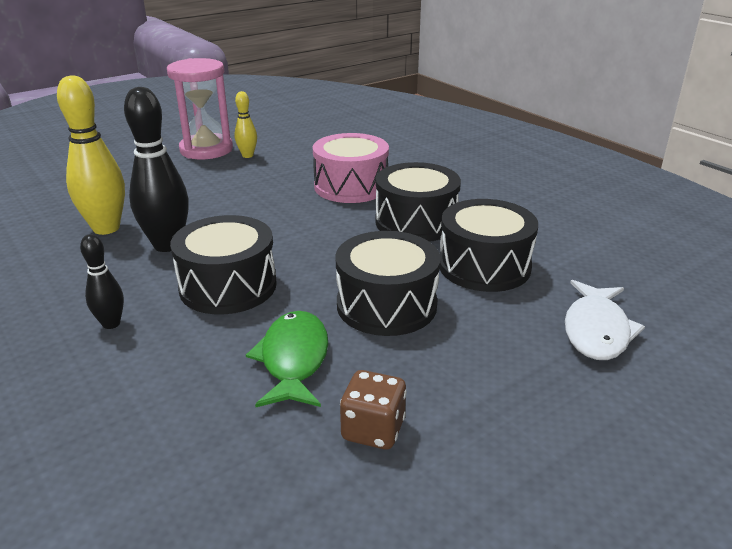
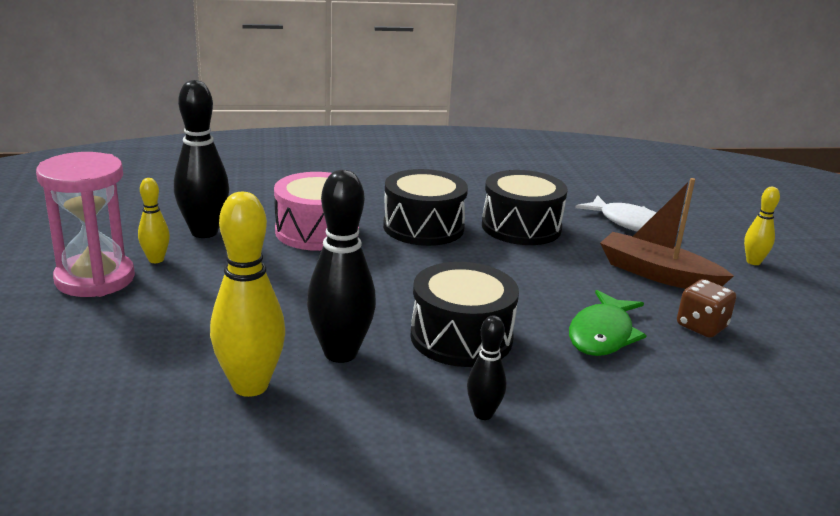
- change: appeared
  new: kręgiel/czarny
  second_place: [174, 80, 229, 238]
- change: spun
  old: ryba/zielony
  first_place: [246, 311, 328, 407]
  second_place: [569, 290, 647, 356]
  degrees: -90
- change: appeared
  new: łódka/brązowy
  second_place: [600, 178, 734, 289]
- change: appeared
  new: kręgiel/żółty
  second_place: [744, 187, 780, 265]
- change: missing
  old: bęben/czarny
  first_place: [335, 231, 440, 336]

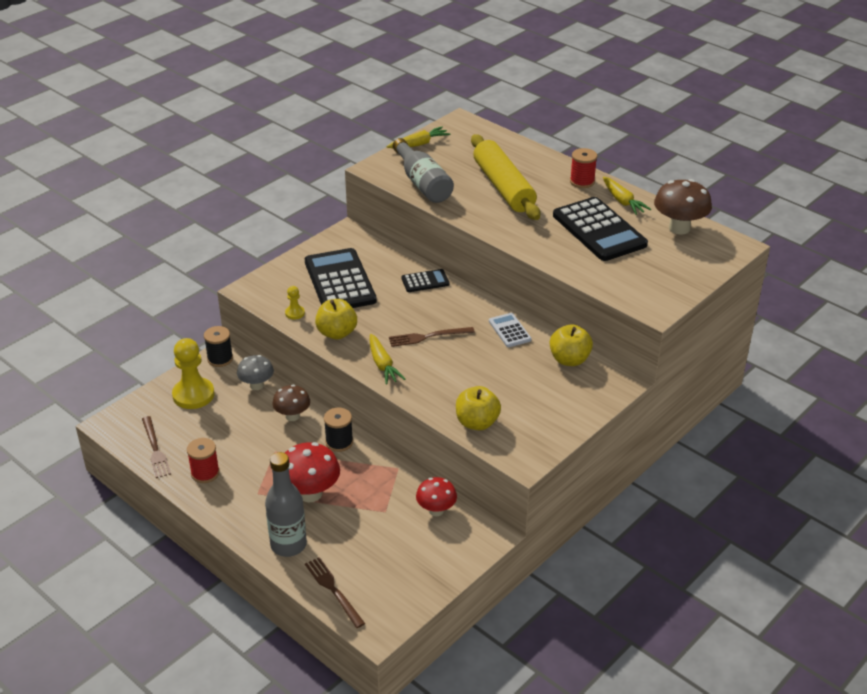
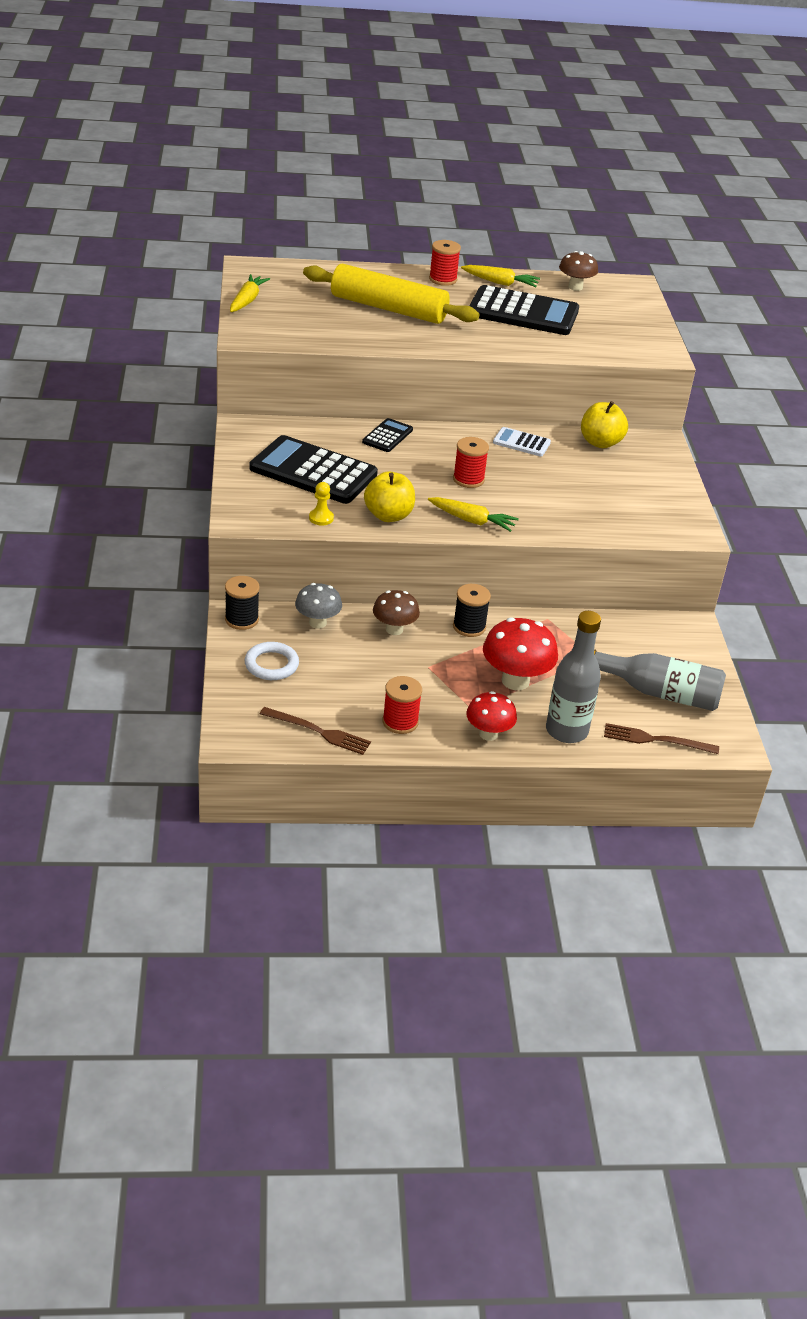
- change: exchanged
  old: pionek/żółty
  new: pierścień/biały
  first_place: [172, 338, 214, 409]
  second_place: [245, 642, 299, 680]
- change: exchanged
  old: widelec/brązowy
  new: szpulka/czerwony
  first_place: [389, 327, 475, 347]
  second_place: [453, 437, 489, 488]
- change: relocated
  old: grzyb/czerwony
  first_place: [416, 477, 457, 516]
  second_place: [466, 691, 517, 741]
- change: size
  old: grzyb/brązowy
  first_place: [654, 179, 712, 235]
  second_place: [559, 251, 598, 291]
  factor: 0.65
- change: relocated
  old: butelka/szary
  first_place: [393, 138, 454, 203]
  second_place: [594, 649, 726, 711]
- change: missing
  old: jabłko/żółty
  first_place: [456, 386, 501, 430]

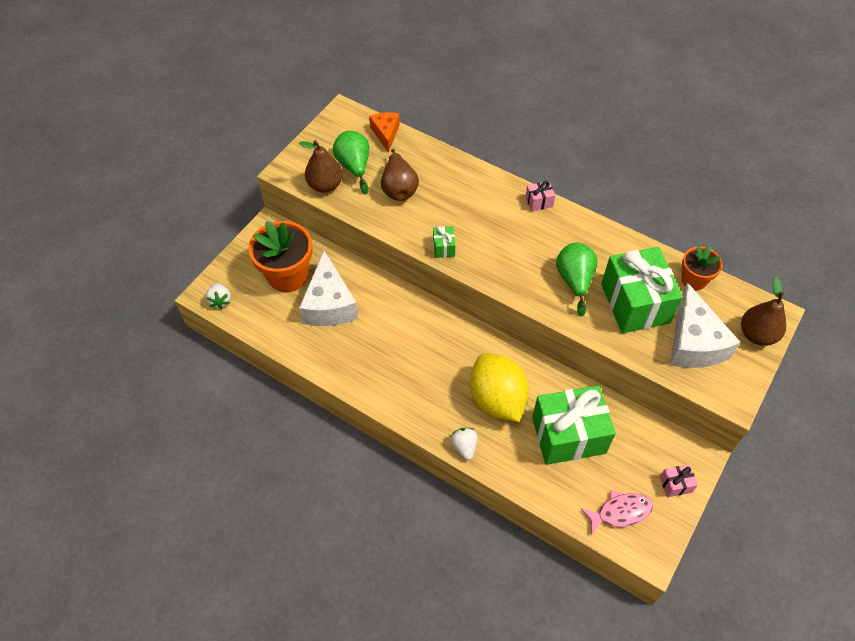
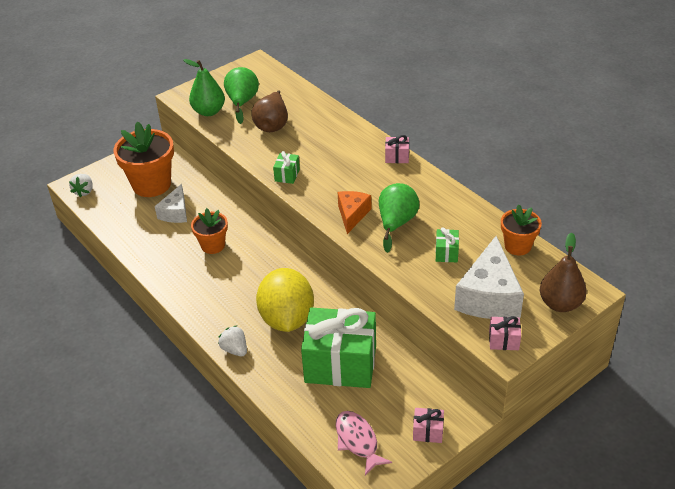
- change: size
  old: ser/biały
  first_place: [299, 251, 359, 326]
  second_place: [155, 184, 187, 223]
  factor: 0.58
- change: colour
  old: gruszka/brązowy
  new: gruszka/zielony
  first_place: [298, 140, 343, 193]
  second_place: [183, 59, 225, 116]
- change: appeared
  new: doniczka/pomarańczowy
  second_place: [191, 208, 228, 254]
- change: spun
  old: truskawka/biały
  first_place: [451, 428, 477, 460]
  second_place: [218, 325, 247, 356]
  degrees: -45
- change: spun
  old: ryba/różowy
  first_place: [580, 490, 653, 535]
  second_place: [336, 411, 392, 475]
  degrees: -120
- change: relocated
  old: ser/pomarańczowy
  first_place: [369, 112, 400, 153]
  second_place: [338, 191, 371, 234]
- change: size
  old: prezent/zielony
  first_place: [601, 247, 683, 333]
  second_place: [436, 227, 459, 262]
  factor: 0.41
- change: appeared
  new: prezent/różowy
  second_place: [489, 316, 521, 350]

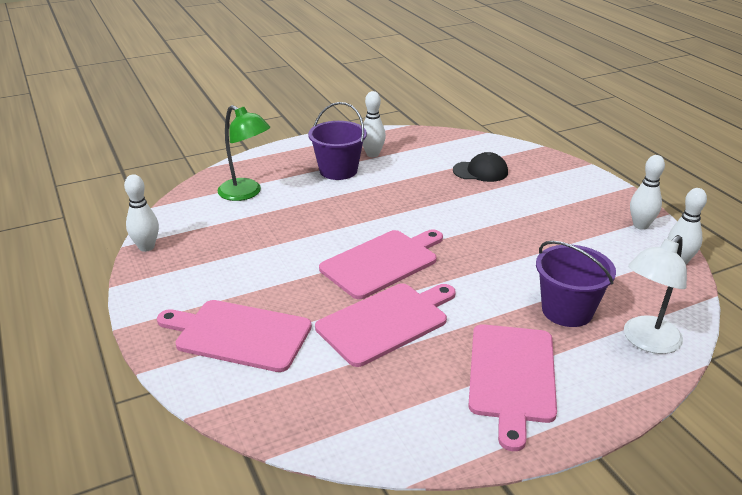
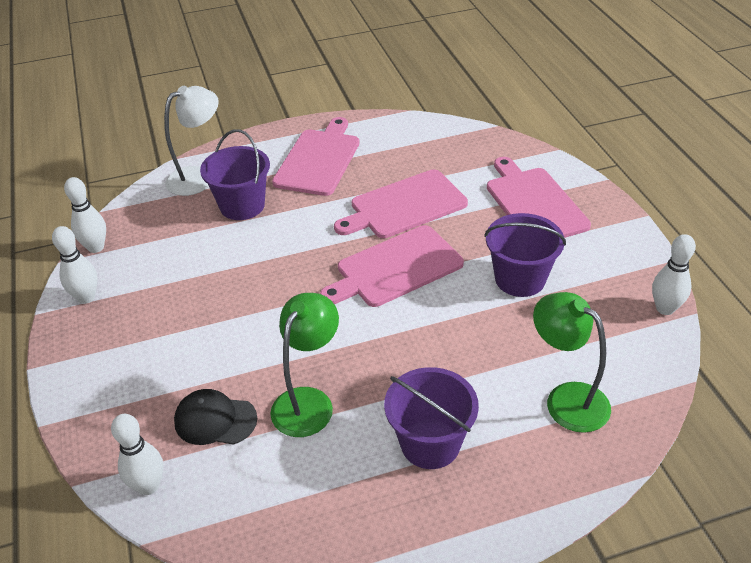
- change: relocated
  old: kręgiel/biały
  first_place: [363, 91, 386, 157]
  second_place: [111, 414, 163, 495]
- change: appeared
  new: lampka/zielony
  second_place: [270, 293, 339, 437]
- change: appeared
  new: wiadro/fioletowy
  second_place: [484, 213, 566, 297]
- change: spun
  old: deska do krojenia/różowy
  first_place: [157, 300, 312, 372]
  second_place: [487, 157, 591, 238]
  degrees: -135

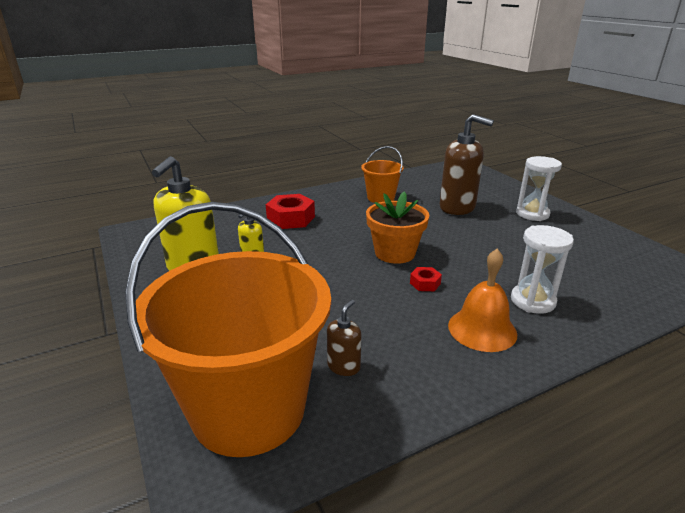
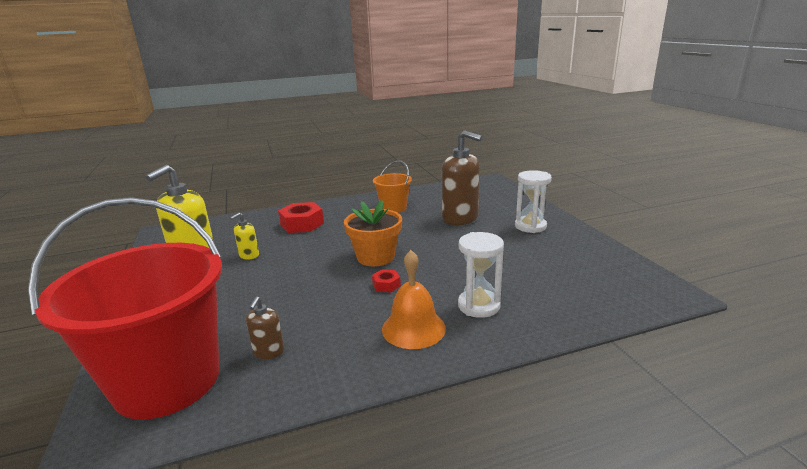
- change: colour
  old: wiadro/pomarańczowy
  new: wiadro/czerwony
  first_place: [125, 202, 331, 457]
  second_place: [28, 197, 222, 419]
- change: spun
  old: dozownik mydła/brązowy
  first_place: [327, 300, 361, 376]
  second_place: [246, 296, 284, 359]
  degrees: 150

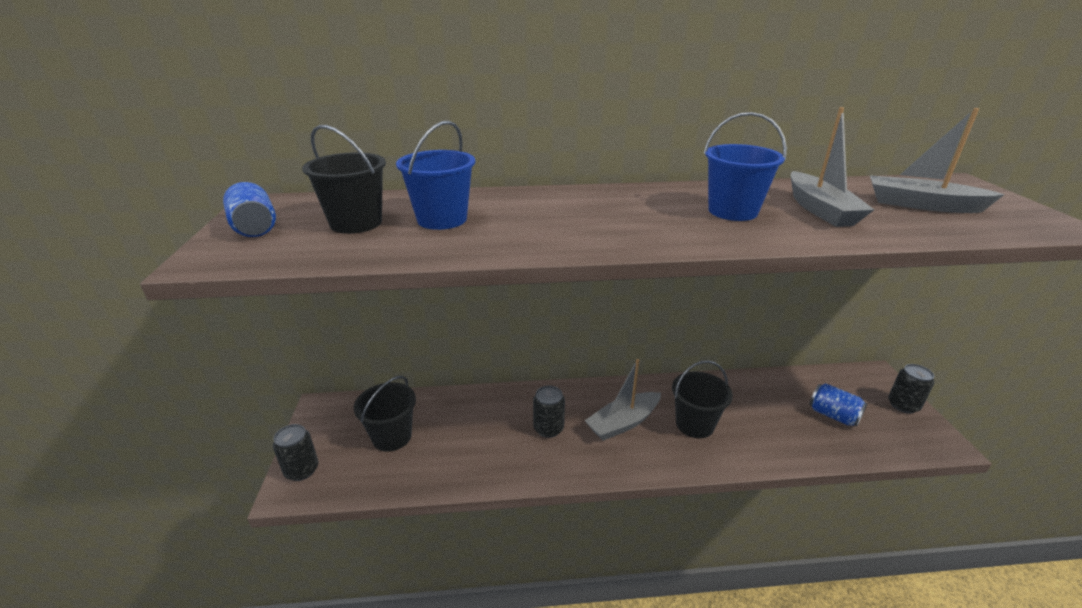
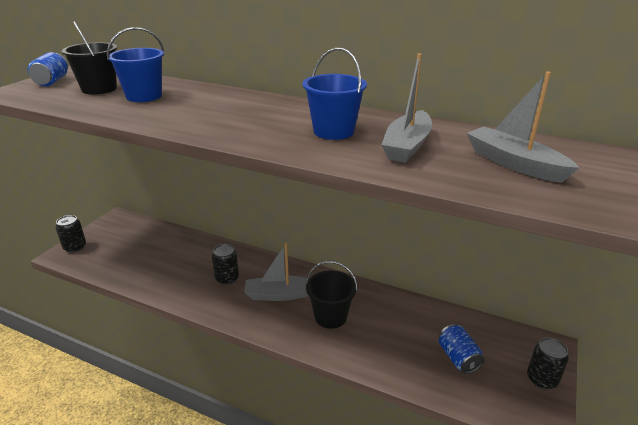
- change: missing
  old: wiadro/czarny
  first_place: [354, 376, 416, 452]

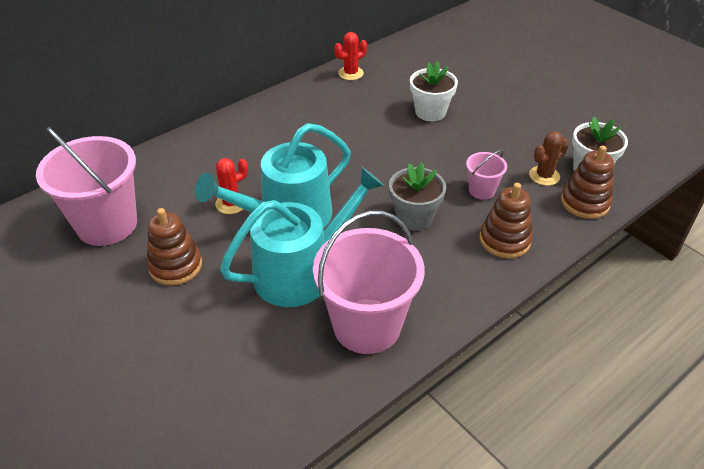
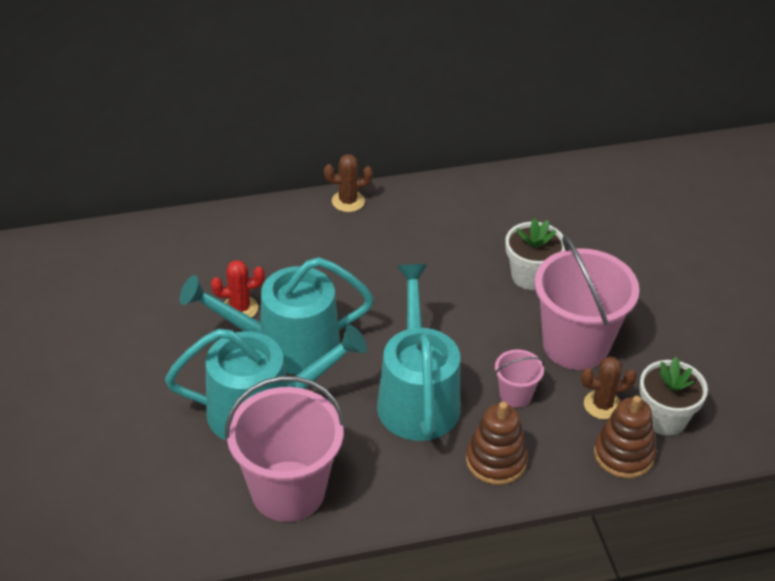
- change: appeared
  new: kaktus/brązowy
  second_place: [324, 154, 373, 212]
- change: exchanged
  old: doniczka/szary
  new: konewka/turkusowy
  first_place: [389, 162, 446, 231]
  second_place: [377, 264, 460, 441]
- change: relocated
  old: wiadro/różowy
  first_place: [36, 127, 137, 246]
  second_place: [534, 235, 640, 370]
- change: missing
  old: zabawka nakładanka/brązowy
  first_place: [147, 208, 202, 286]
- change: missing
  old: kaktus/czerwony
  first_place: [334, 32, 367, 80]

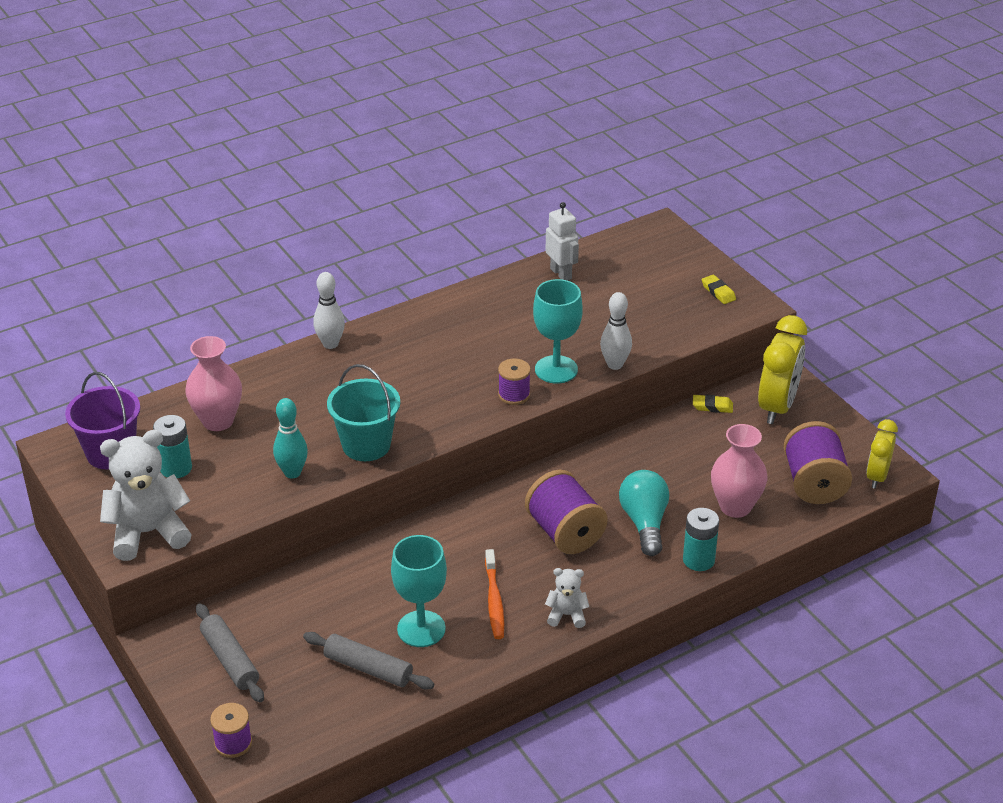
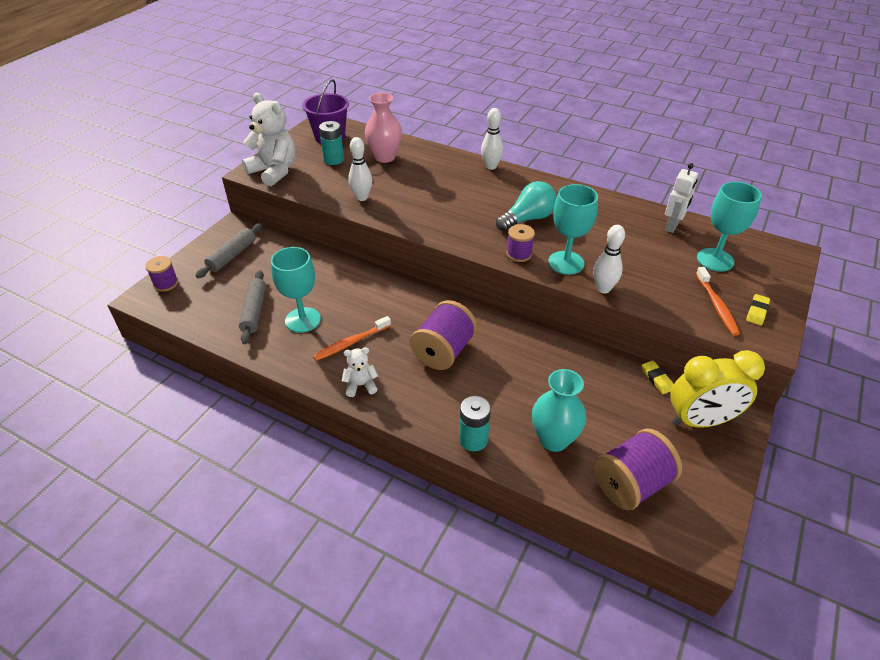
- change: spun
  old: miś/biały
  first_place: [545, 568, 589, 628]
  second_place: [342, 347, 378, 397]
  degrees: -75
- change: colour
  old: kręgiel/turkusowy
  new: kręgiel/biały
  first_place: [273, 398, 308, 479]
  second_place: [348, 137, 372, 201]
- change: relocated
  old: żarówka/turkusowy
  first_place: [619, 470, 669, 556]
  second_place: [496, 181, 557, 231]
- change: colour
  old: wazon/różowy
  new: wazon/turkusowy
  first_place: [711, 424, 767, 518]
  second_place: [532, 369, 586, 452]
- change: appeared
  new: szczoteczka do zębów/pomarańczowy
  second_place: [696, 267, 740, 336]
- change: appeared
  new: kielich/turkusowy
  second_place: [697, 181, 762, 272]
- change: missing
  old: wiadro/turkusowy
  first_place: [327, 364, 400, 461]
- change: missing
  old: budzik/żółty
  first_place: [866, 419, 898, 489]

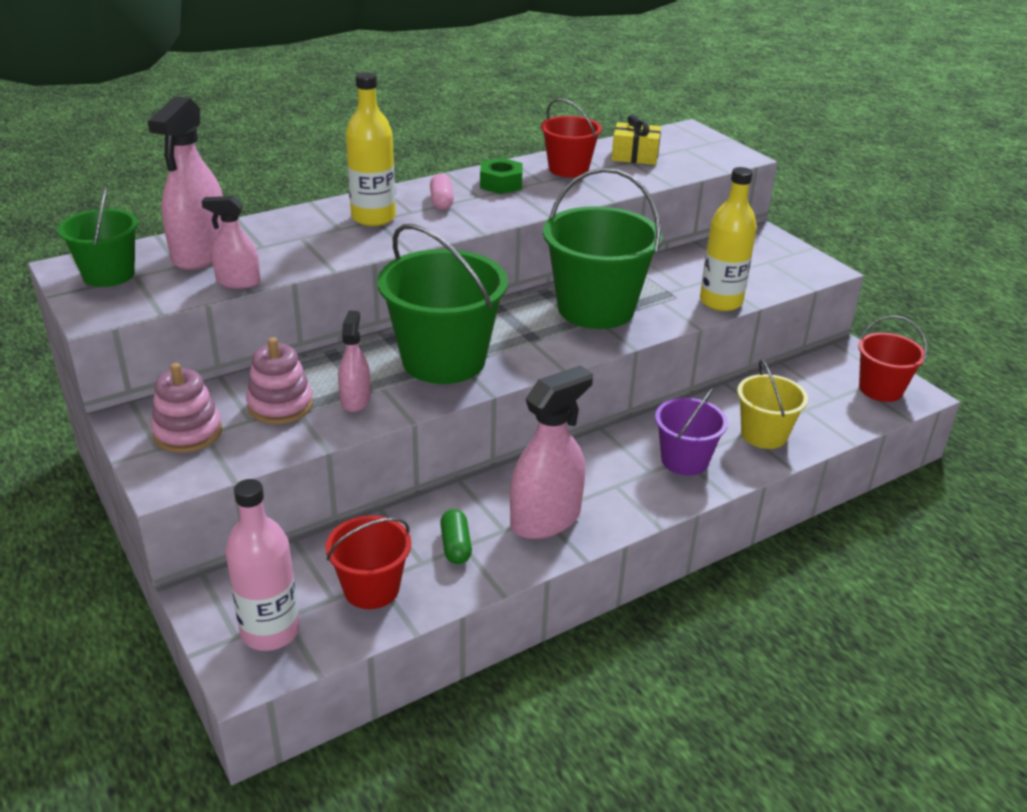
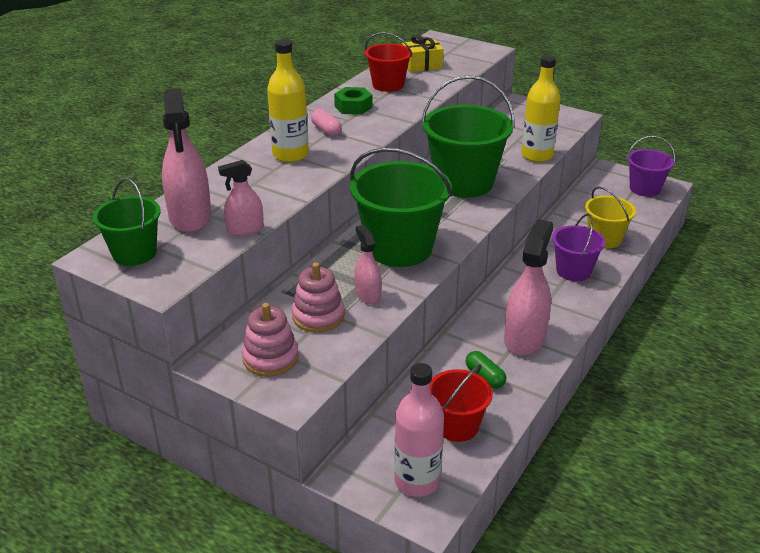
- change: colour
  old: wiadro/czerwony
  new: wiadro/fioletowy
  first_place: [858, 316, 927, 402]
  second_place: [627, 136, 675, 197]

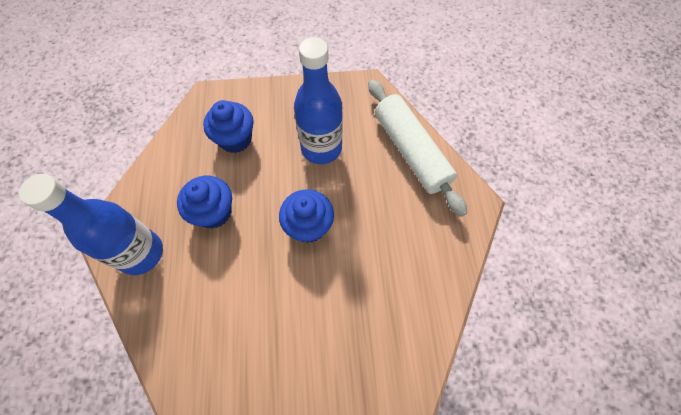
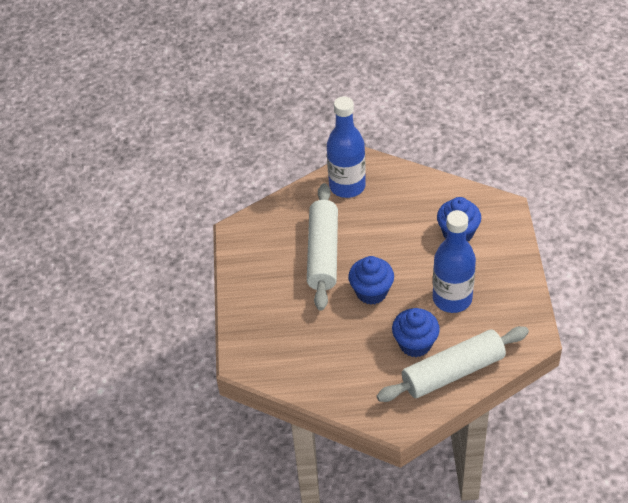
- change: appeared
  new: wałek do ciasta/biały
  second_place: [307, 183, 338, 311]
- change: relocated
  old: muffinka/niebieski
  first_place: [177, 176, 232, 229]
  second_place: [392, 308, 440, 357]

